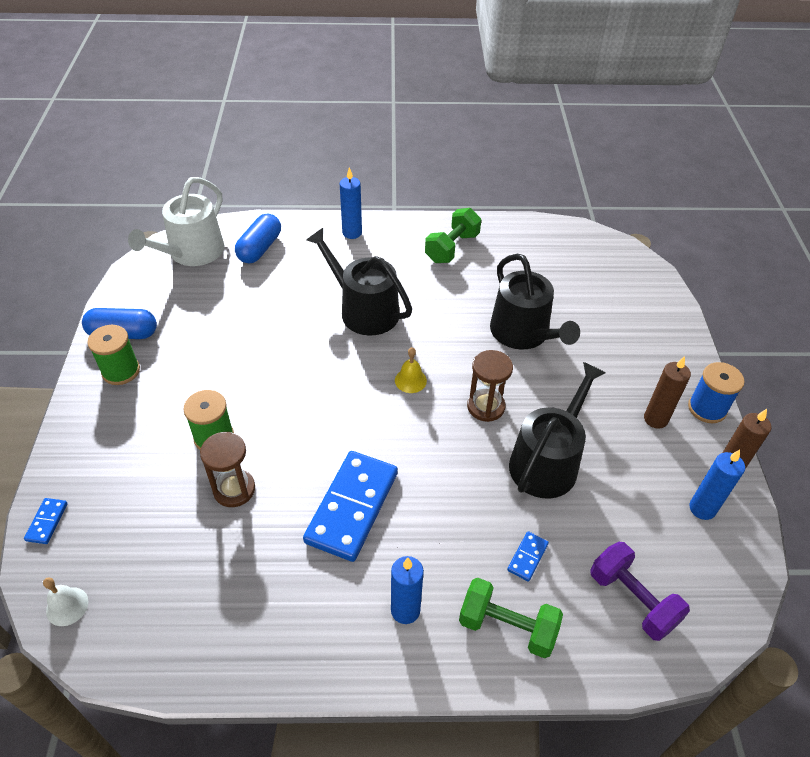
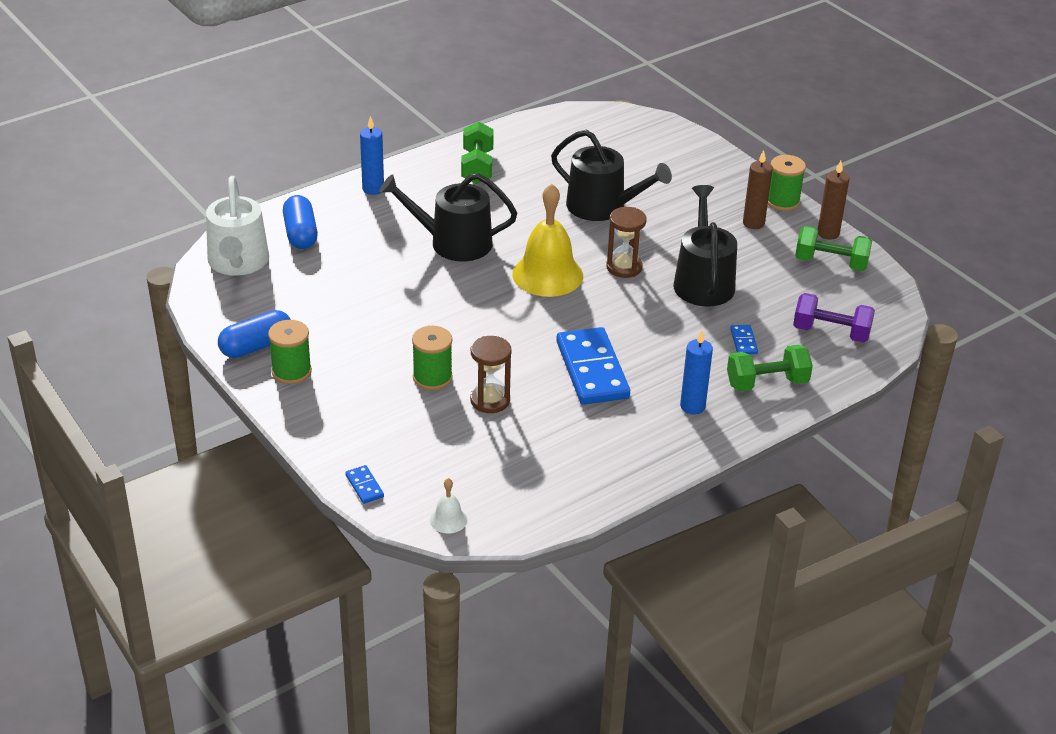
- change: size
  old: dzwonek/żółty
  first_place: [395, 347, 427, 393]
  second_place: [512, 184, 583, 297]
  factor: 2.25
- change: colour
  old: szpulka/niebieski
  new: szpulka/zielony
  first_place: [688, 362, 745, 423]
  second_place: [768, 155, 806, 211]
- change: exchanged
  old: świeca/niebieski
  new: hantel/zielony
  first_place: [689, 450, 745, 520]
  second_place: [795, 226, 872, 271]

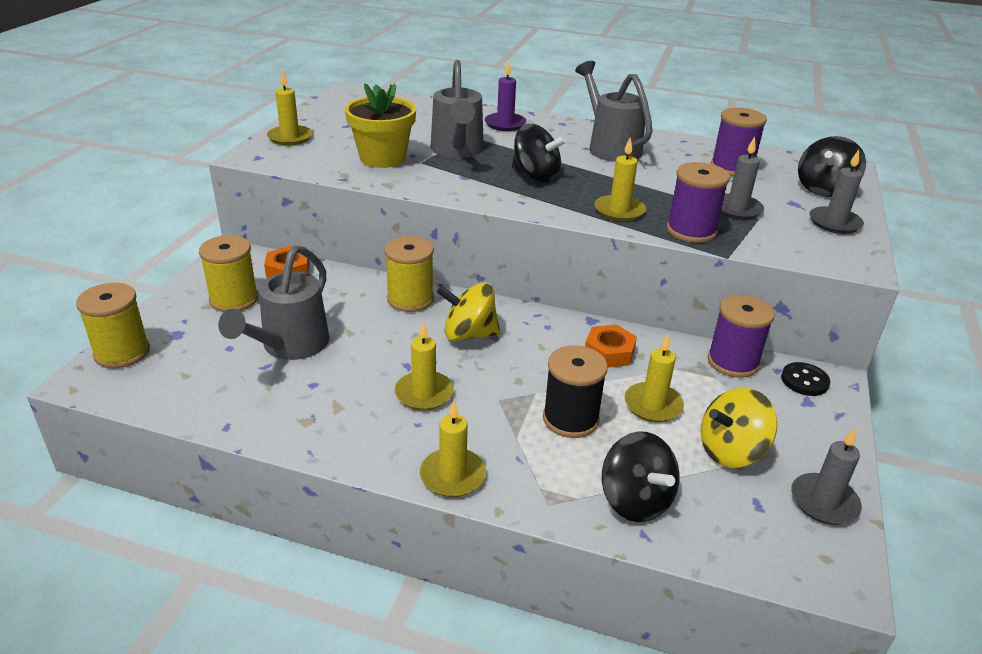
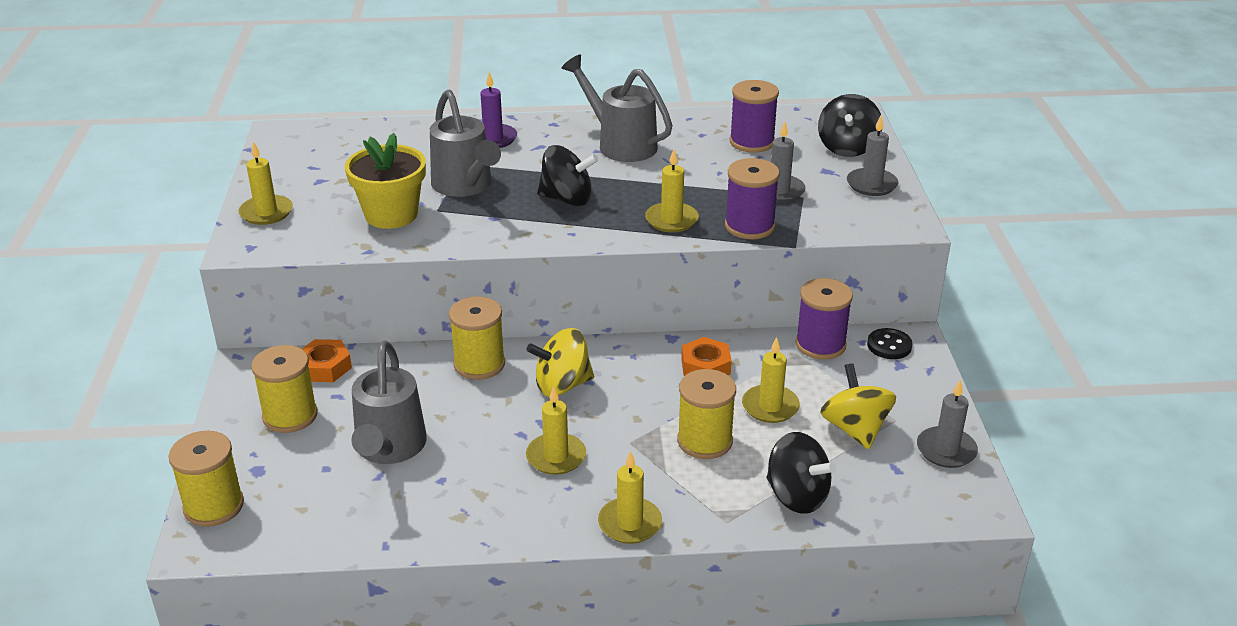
- change: colour
  old: szpulka/czarny
  new: szpulka/żółty
  first_place: [543, 345, 608, 438]
  second_place: [677, 369, 736, 459]
- change: spun
  old: bączek/żółty
  first_place: [701, 388, 777, 468]
  second_place: [820, 363, 896, 449]
  degrees: 120

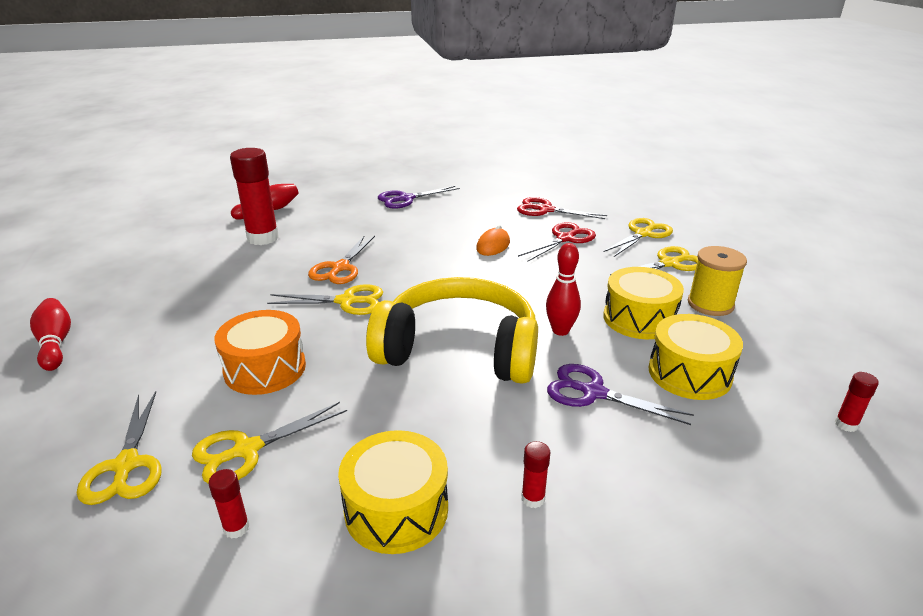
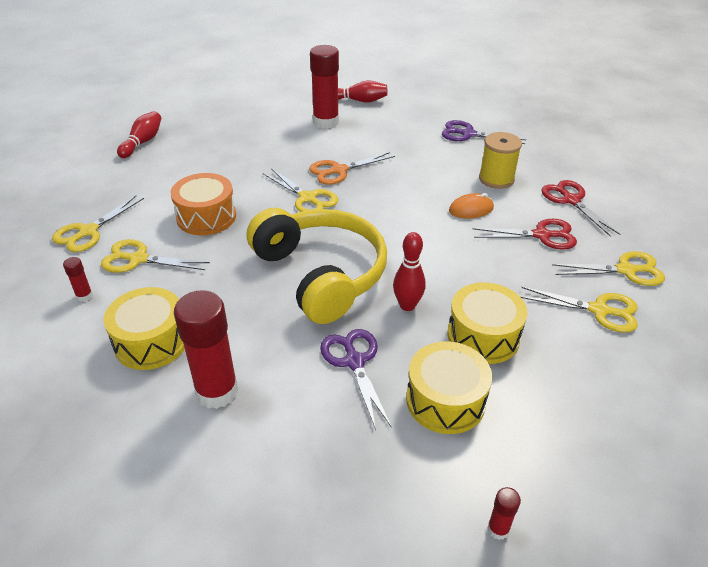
- change: size
  old: klej w sztyfcie/czerwony
  first_place: [521, 441, 550, 508]
  second_place: [174, 290, 238, 409]
  factor: 2.3
- change: relocated
  old: szpulka/żółty
  first_place: [688, 246, 747, 316]
  second_place: [479, 132, 522, 189]

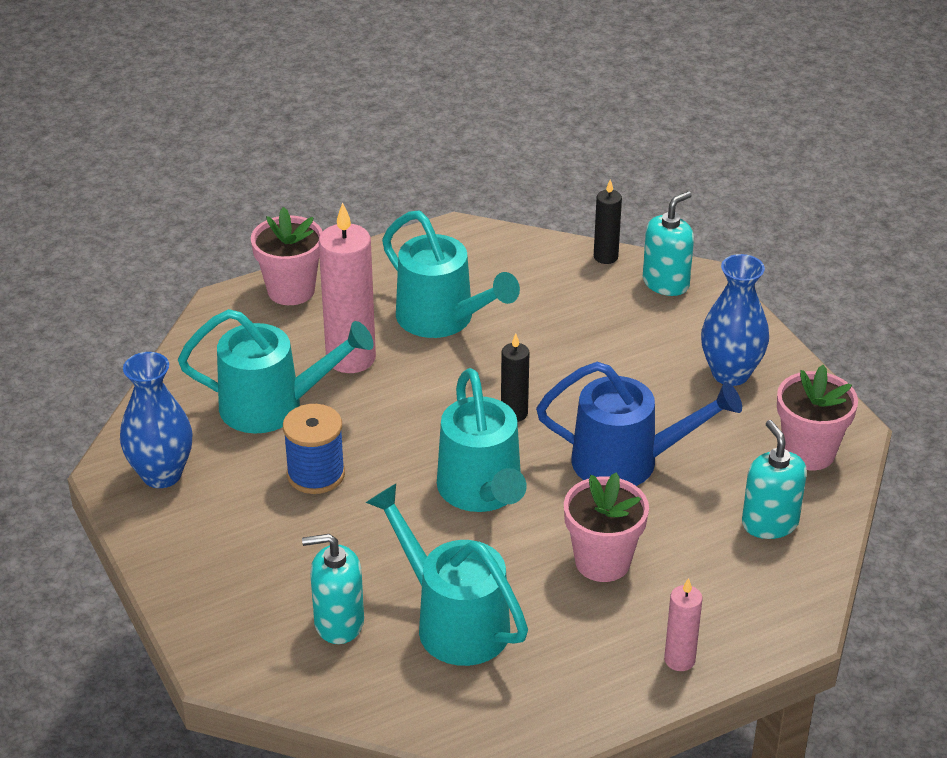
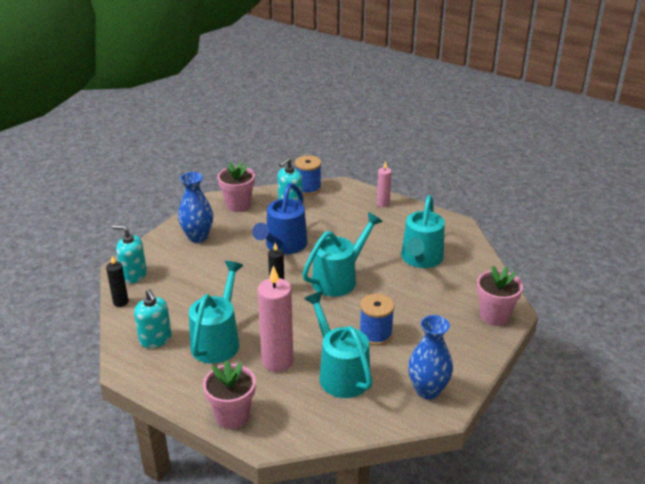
- change: relocated
  old: dozownik mydła/turkusowy
  first_place: [302, 534, 364, 644]
  second_place: [134, 289, 172, 348]
- change: spun
  old: konewka/niebieski
  first_place: [536, 362, 742, 486]
  second_place: [252, 183, 308, 254]
  degrees: -135
- change: appeared
  new: szpulka/niebieski
  second_place: [295, 155, 321, 195]
- change: relocated
  old: doniczka/różowy
  first_place: [564, 472, 649, 582]
  second_place: [477, 266, 523, 326]

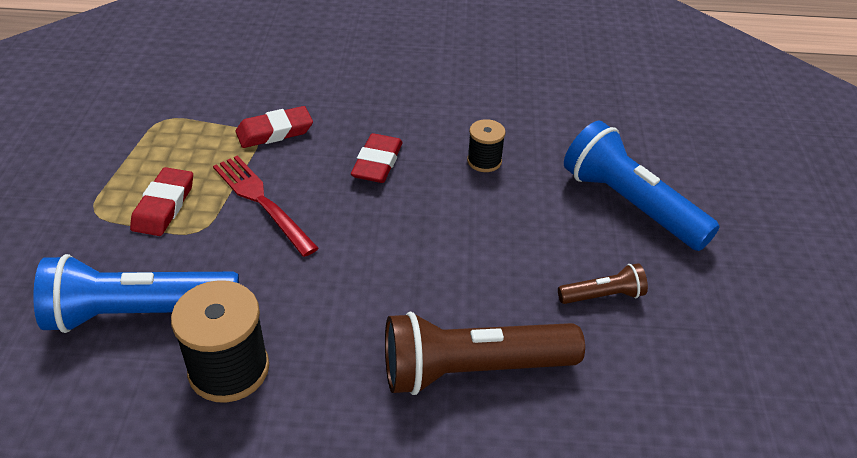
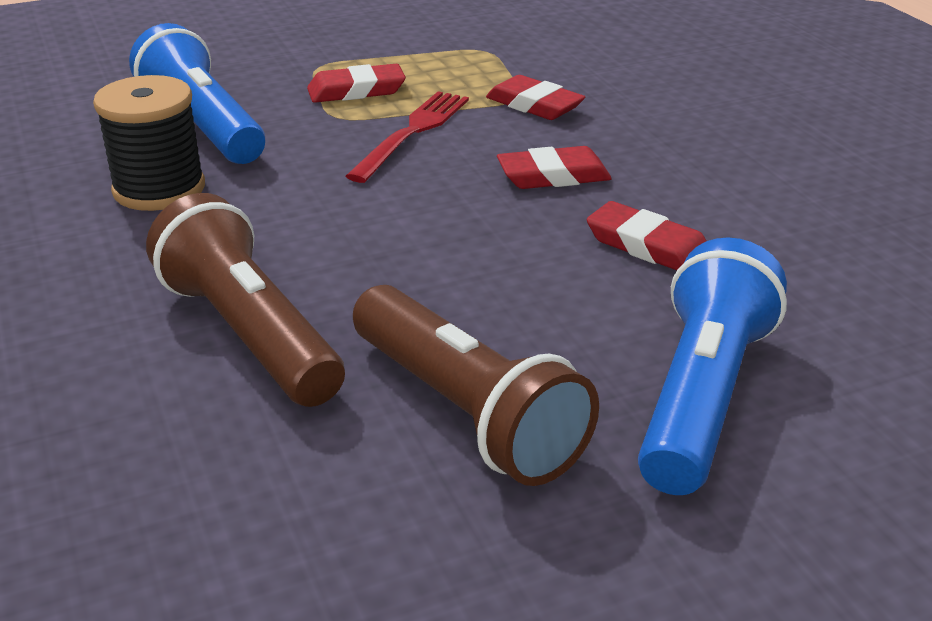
- change: size
  old: latarka/brązowy
  first_place: [558, 264, 648, 304]
  second_place: [353, 285, 599, 486]
  factor: 2.08
- change: exchanged
  old: szpulka/czarny
  new: gumka do mazania/czerwony
  first_place: [467, 119, 506, 172]
  second_place: [587, 201, 706, 270]

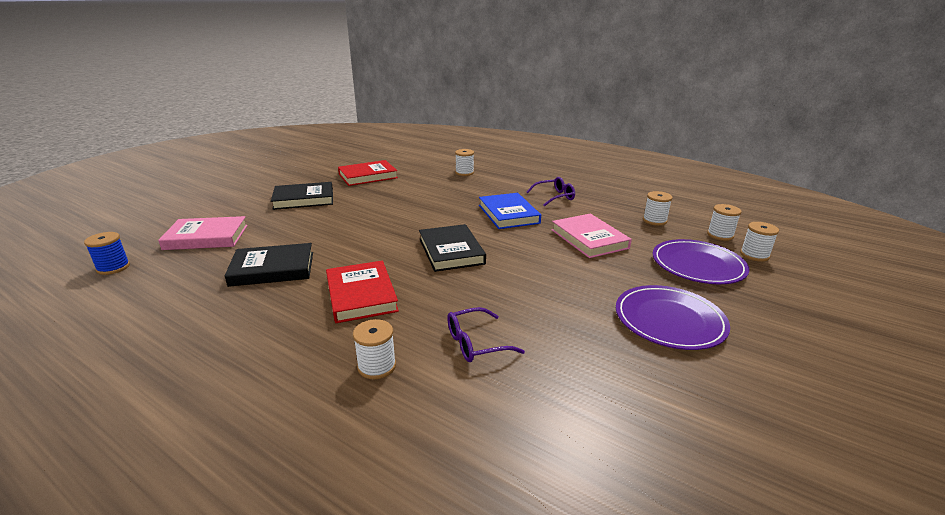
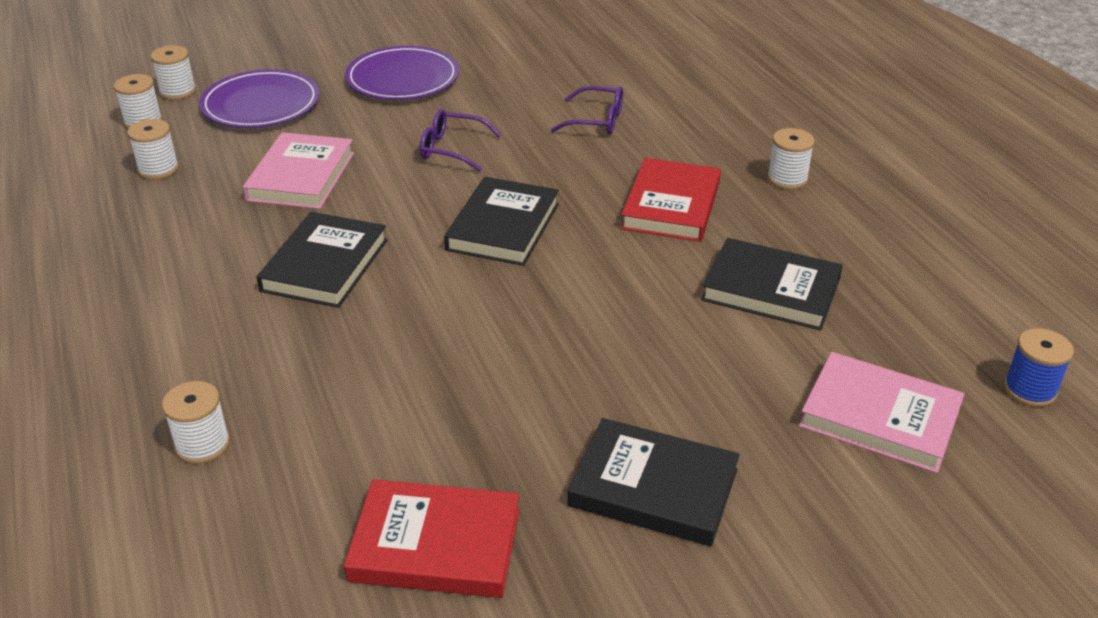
- change: colour
  old: książka/niebieski
  new: książka/czarny
  first_place: [479, 193, 541, 229]
  second_place: [257, 212, 387, 308]
- change: relocated
  old: okulary/fioletowy
  first_place: [527, 177, 575, 206]
  second_place: [420, 109, 501, 172]
- change: relocated
  old: szpulka/biały
  first_place: [353, 319, 396, 379]
  second_place: [767, 128, 815, 190]

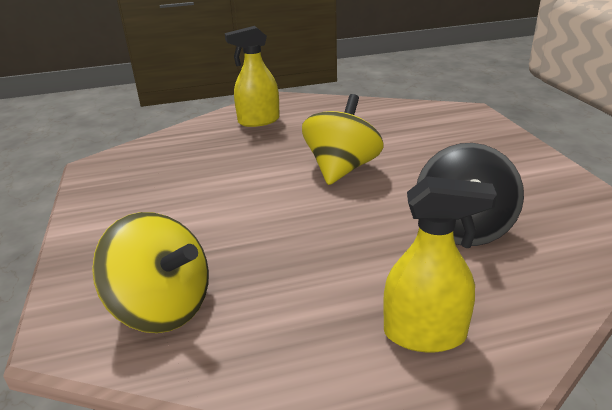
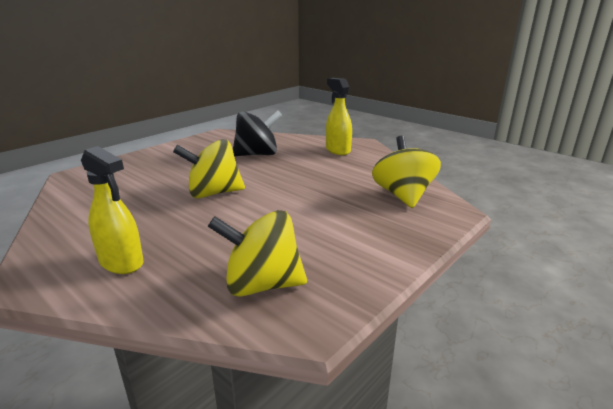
- change: appeared
  new: bączek/żółty
  second_place: [208, 210, 307, 297]

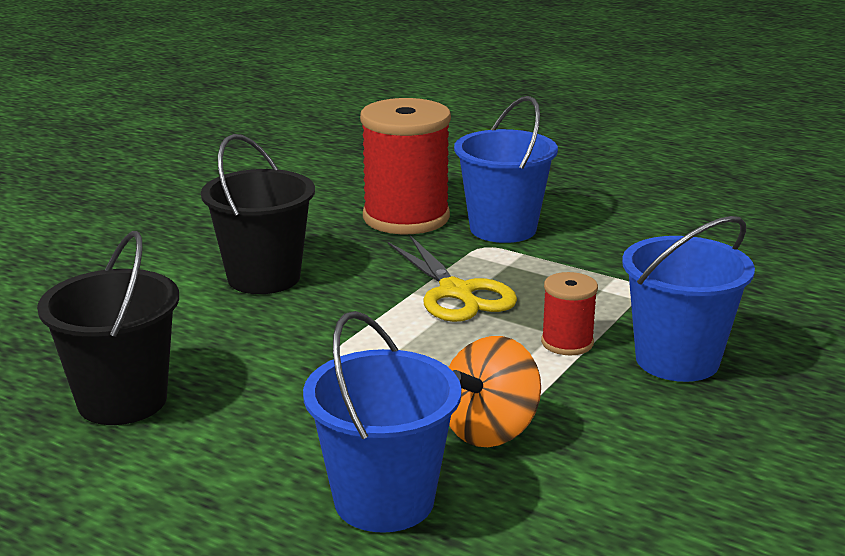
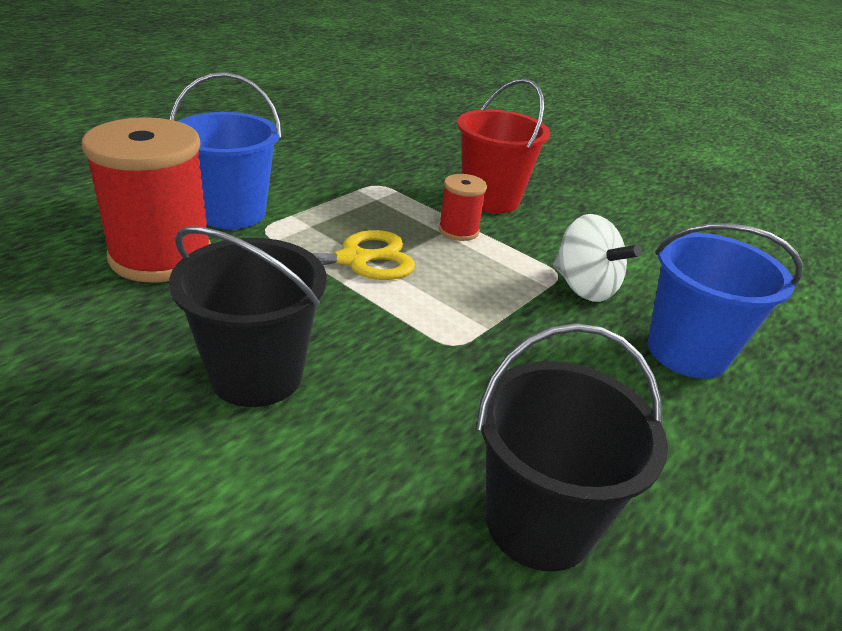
- change: colour
  old: wiadro/niebieski
  new: wiadro/czerwony
  first_place: [622, 216, 755, 382]
  second_place: [457, 78, 550, 213]
- change: colour
  old: bączek/pomarańczowy
  new: bączek/biały
  first_place: [449, 336, 541, 447]
  second_place: [553, 214, 642, 302]

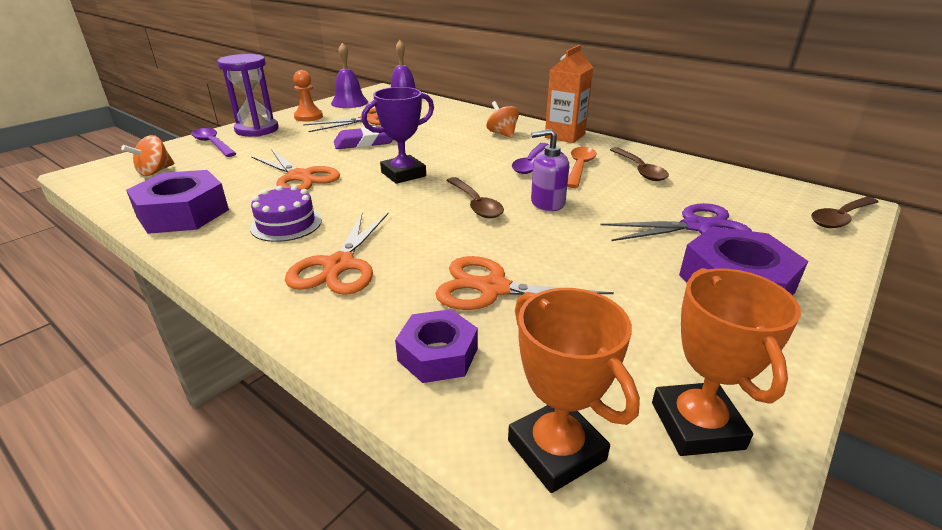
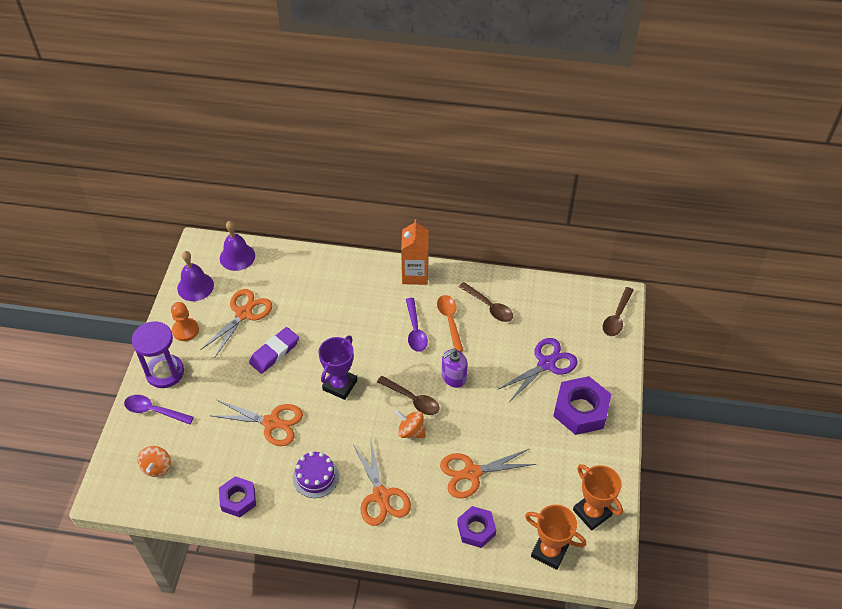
- change: size
  old: nakrętka/fioletowy
  first_place: [126, 170, 229, 234]
  second_place: [219, 476, 256, 517]
  factor: 0.63
- change: relocated
  old: bączek/pomarańczowy
  first_place: [486, 101, 519, 138]
  second_place: [395, 410, 426, 438]

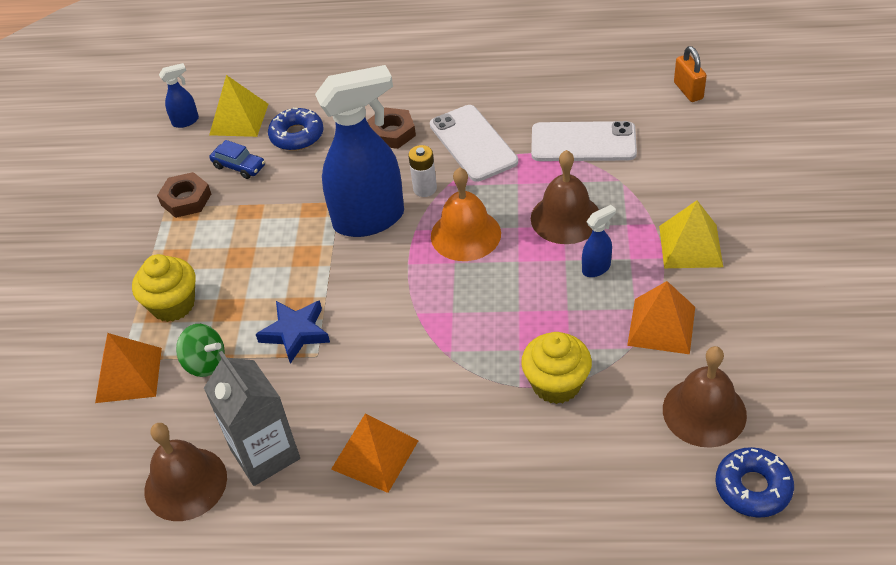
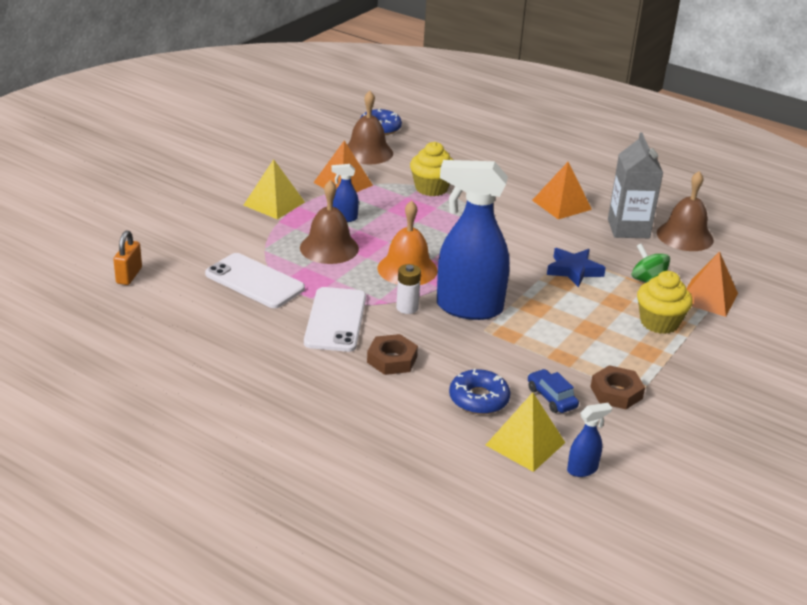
- change: spun
  old: spryskiwacz/niebieski
  first_place: [159, 63, 199, 128]
  second_place: [567, 403, 612, 477]
  degrees: 150

